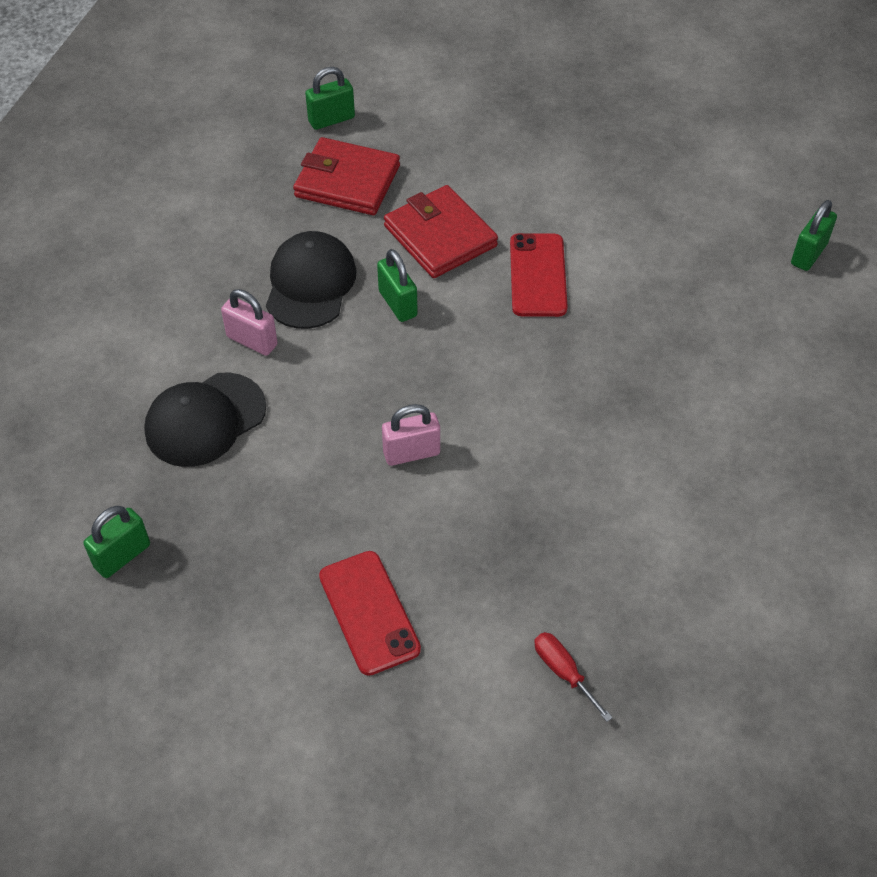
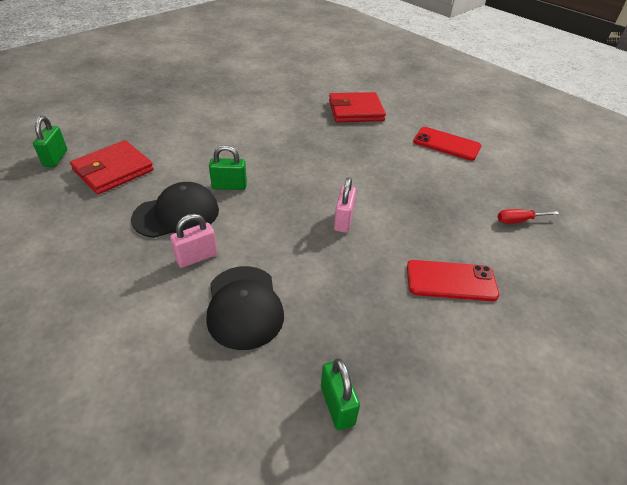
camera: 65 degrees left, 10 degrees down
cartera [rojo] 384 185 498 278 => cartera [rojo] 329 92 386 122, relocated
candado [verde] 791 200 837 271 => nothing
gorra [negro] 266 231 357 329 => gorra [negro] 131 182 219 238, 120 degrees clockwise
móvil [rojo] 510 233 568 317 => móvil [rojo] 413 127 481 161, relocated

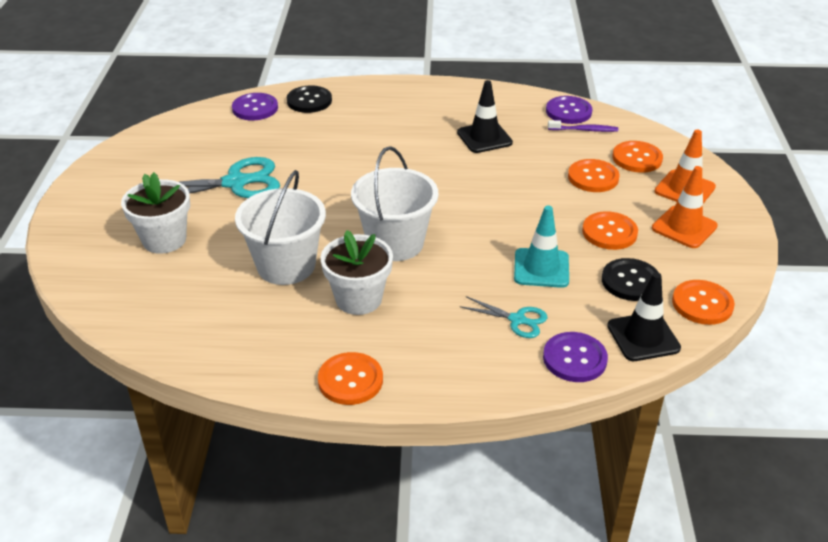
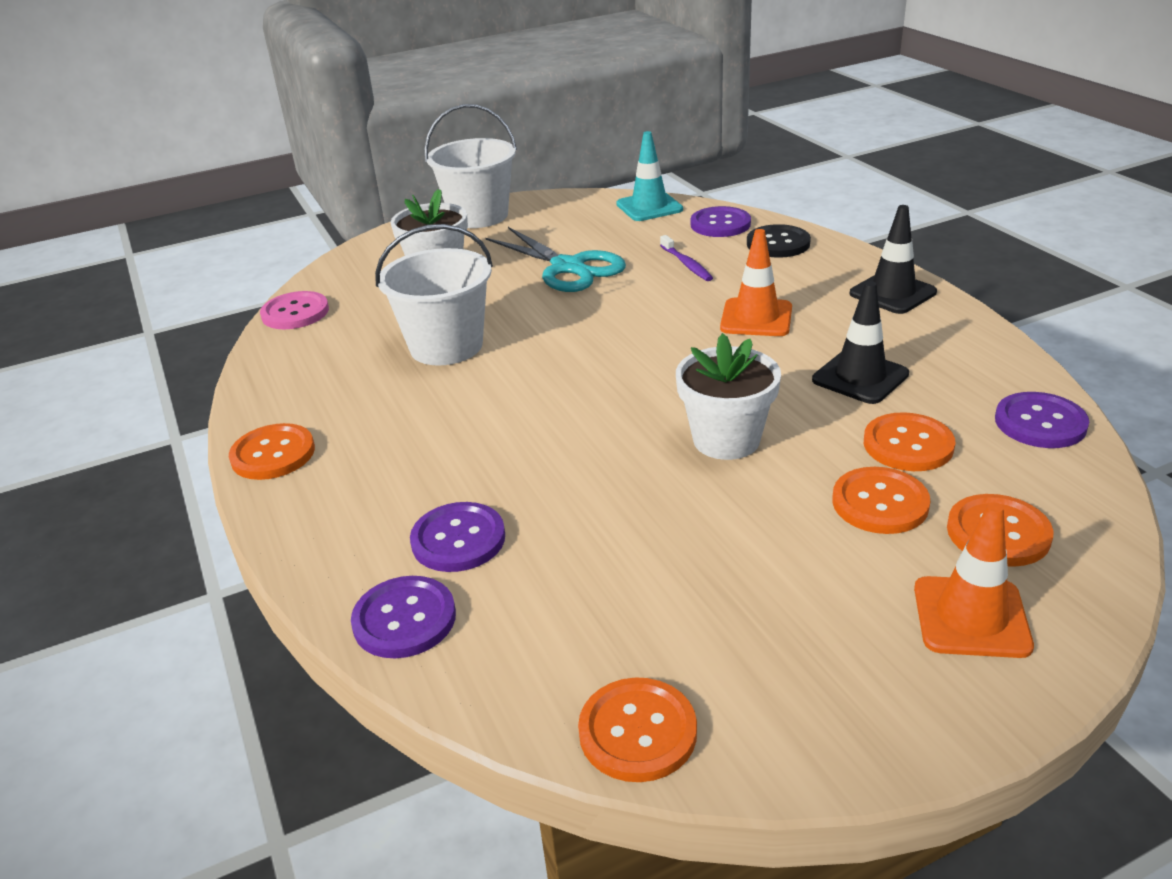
camera: 65 degrees right, 5 degrees down
cepillo de dientes [morado] 548 120 618 132 => cepillo de dientes [morado] 660 235 713 281, relocated
balde [blanco] 351 146 438 261 => balde [blanco] 425 104 517 228, relocated
cono de tráfico [naranja] 652 166 718 248 => cono de tráfico [naranja] 720 229 792 336, relocated
cono de tráfico [turquesa] 514 206 569 288 => cono de tráfico [turquesa] 616 131 683 221, relocated
botón [naranja] 582 211 638 250 => botón [naranja] 864 412 956 471, relocated
maceta [blanco] 321 230 393 315 => maceta [blanco] 676 333 781 460, relocated
botón [negro] 602 258 659 301 => nothing
cono de tráfico [negro] 607 272 681 361 => cono de tráfico [negro] 849 205 937 314, relocated
tijeras [turquesa] 460 296 548 338 => botón [morado] 410 502 505 572
nothing => botón [rosa] 260 291 329 329

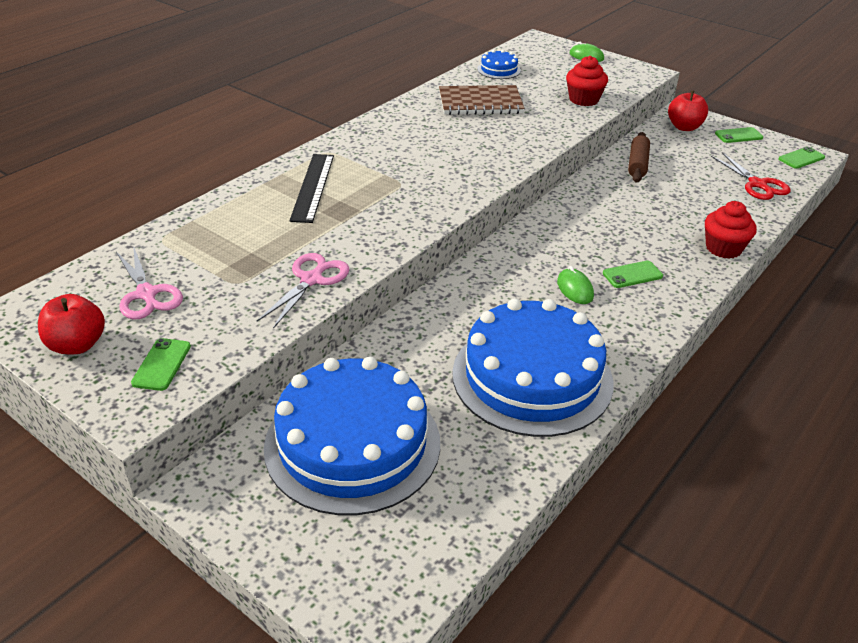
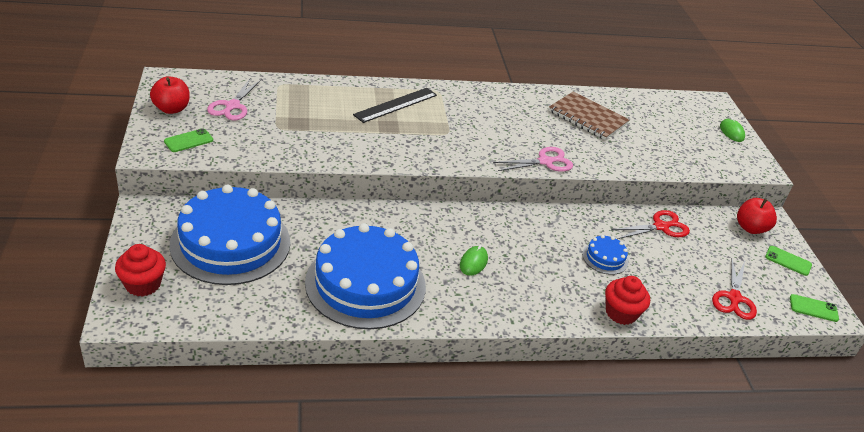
camera: 40 degrees right, 0 degrees up
tarta [azul] 477 50 521 79 => tarta [azul] 582 235 628 275, relocated
magdalena [rojo] 566 56 608 106 => magdalena [rojo] 115 244 166 297, relocated
rodillo [marrón] 628 132 650 183 => tijeras [rojo] 611 210 690 239
tijeras [rosa] 257 253 349 329 => tijeras [rosa] 493 147 573 172, relocated
móvil [verde] 603 261 663 288 => nothing

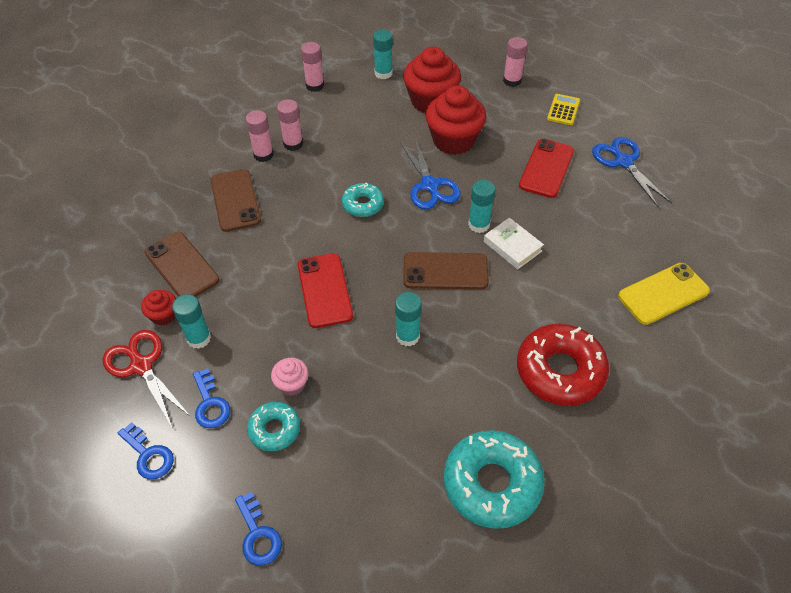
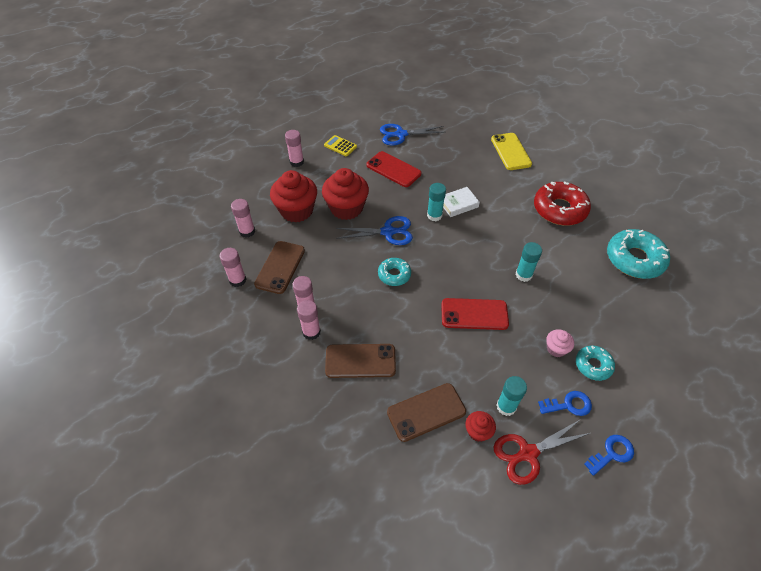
camera: 75 degrees left, 0 degrees up
barra de pegamento [turquesa] 373 30 393 79 => barra de pegamento [rosa] 231 199 255 238
móvil [marrón] 403 252 489 290 => móvil [marrón] 254 241 305 294, relocated
llave [azul] 235 492 282 565 => nothing

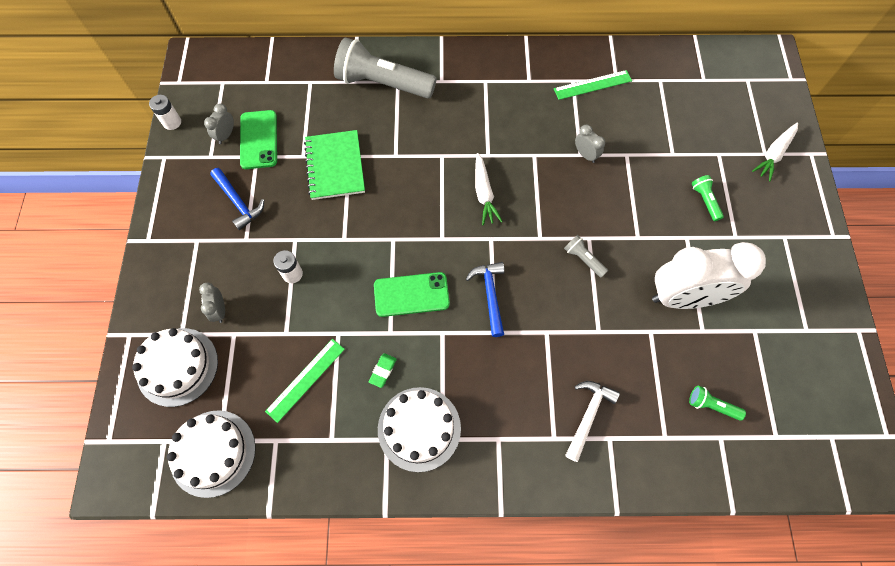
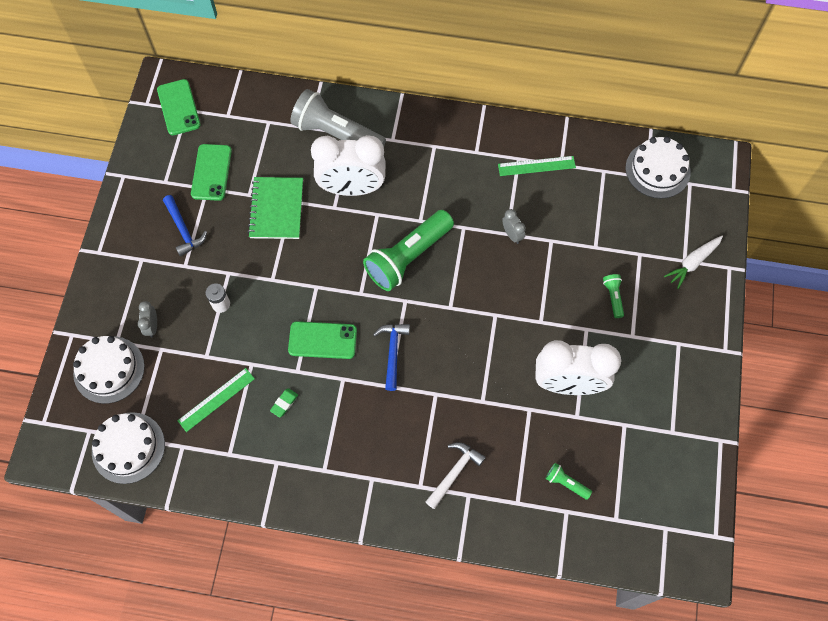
camera: 10 degrees right, 0 degrees up
pila [blanco] 149 95 181 130 => nothing
despertador [gris] 204 103 234 144 => nothing
zanahoria [blanco] 475 153 503 225 => lámpara de mano [verde] 363 210 454 291
lámpara de mano [gris] 564 235 608 277 => nothing
tarta [blanco] 378 387 461 472 => tarta [blanco] 626 137 691 199, relocated
nothing => móvil [verde] 157 79 201 135
nothing => despertador [blanco] 311 135 385 196

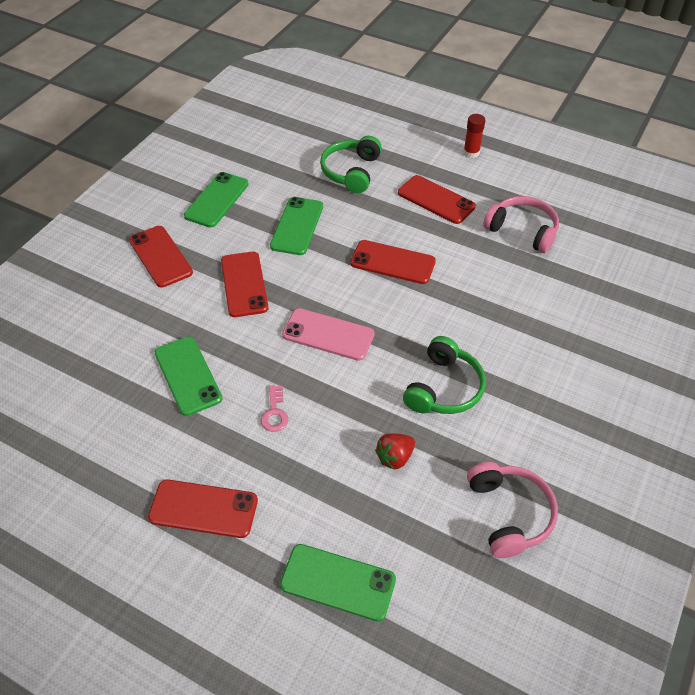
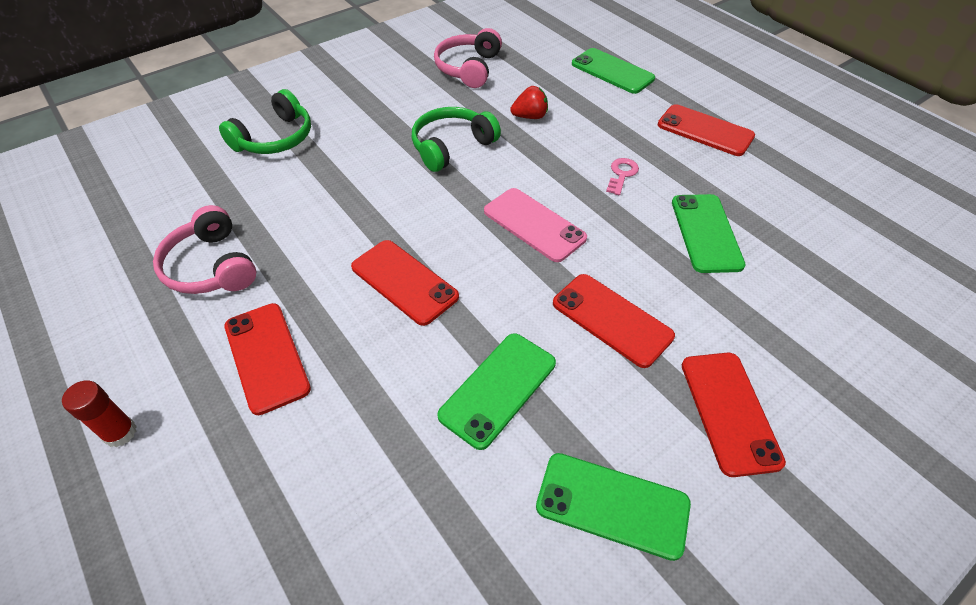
camera: 155 degrees left, 0 degrees up
auriculares [verde] 320 136 382 193 => auriculares [verde] 219 89 311 154, relocated
móvil [verde] 184 172 249 227 => móvil [verde] 536 453 691 561, 60 degrees clockwise
móvil [rojo] 221 252 269 317 => móvil [rojo] 553 274 675 368, 60 degrees counterclockwise

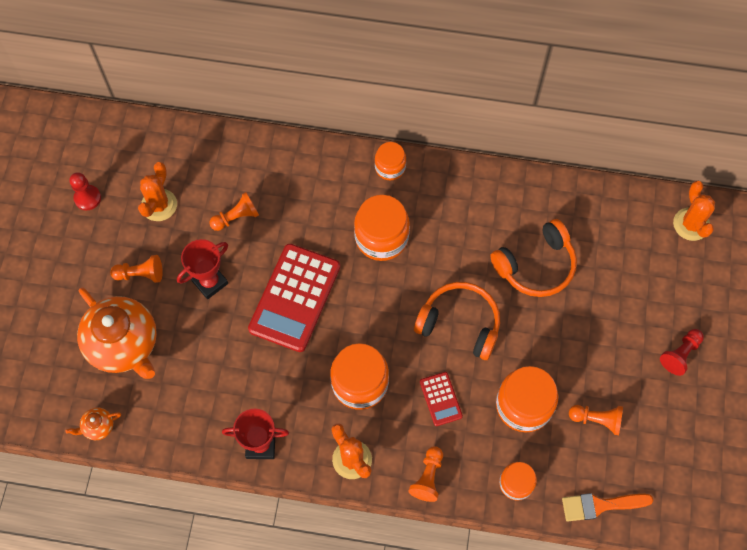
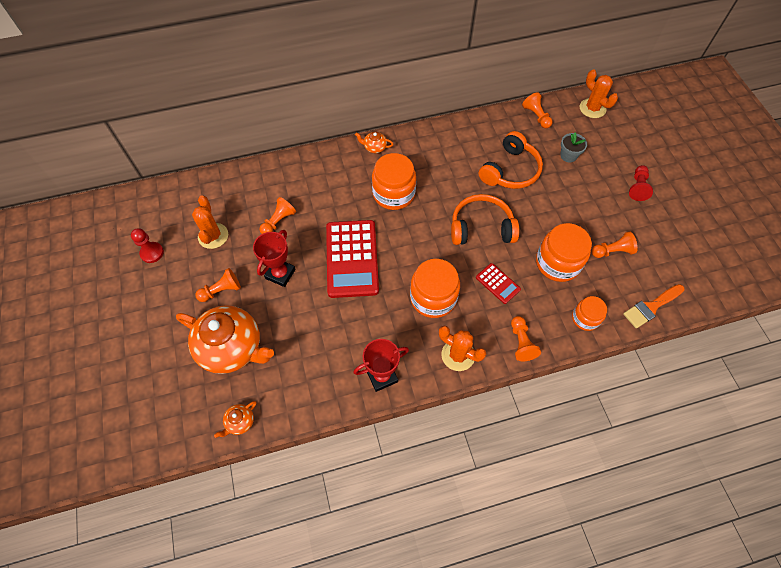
camera: 25 degrees left, 5 degrees down
tarro [naranja] 375 142 406 180 => tetera [naranja] 355 132 393 153
nothing => peón [naranja] 522 92 553 128
nothing => maceta [gris] 560 133 587 162

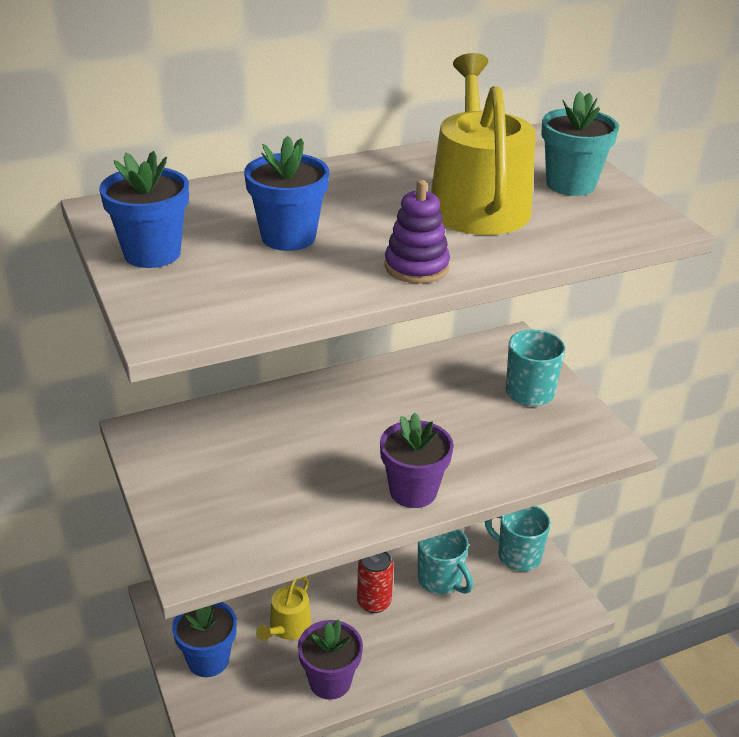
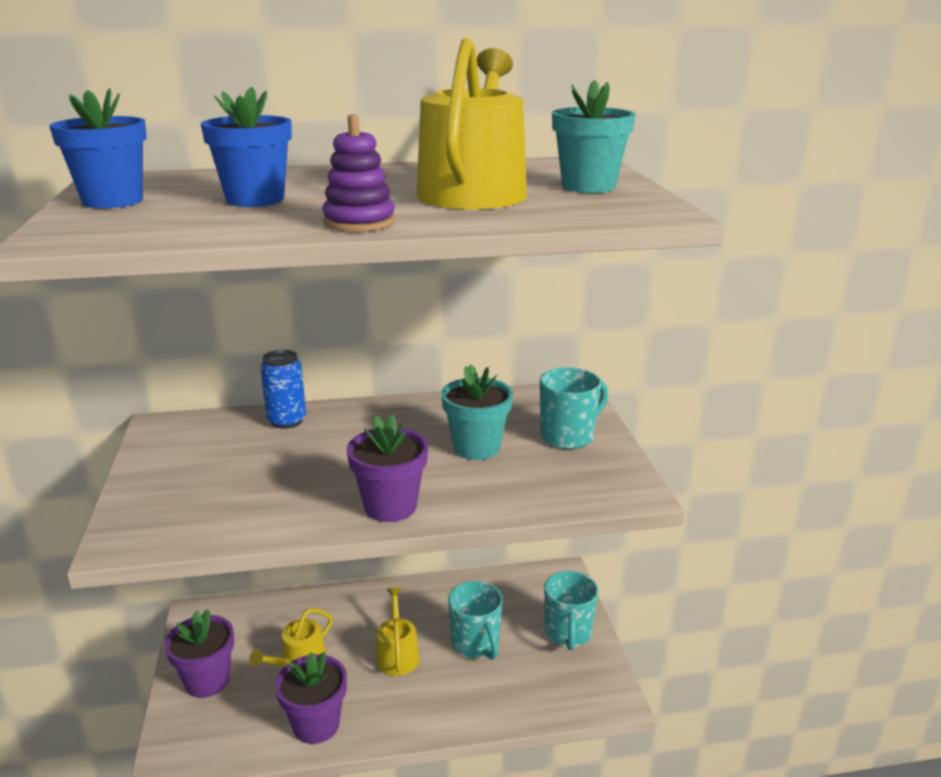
camera: 15 degrees right, 10 degrees down
taza [turquesa] 485 506 551 571 => taza [turquesa] 544 571 598 650, 135 degrees counterclockwise
lata [rojo] 357 551 394 613 => regadera [amarillo] 376 588 420 676
maceta [azul] 172 602 237 677 => maceta [morado] 164 609 234 698
nothing => lata [azul] 260 350 306 429
nothing => maceta [turquesa] 441 364 513 460

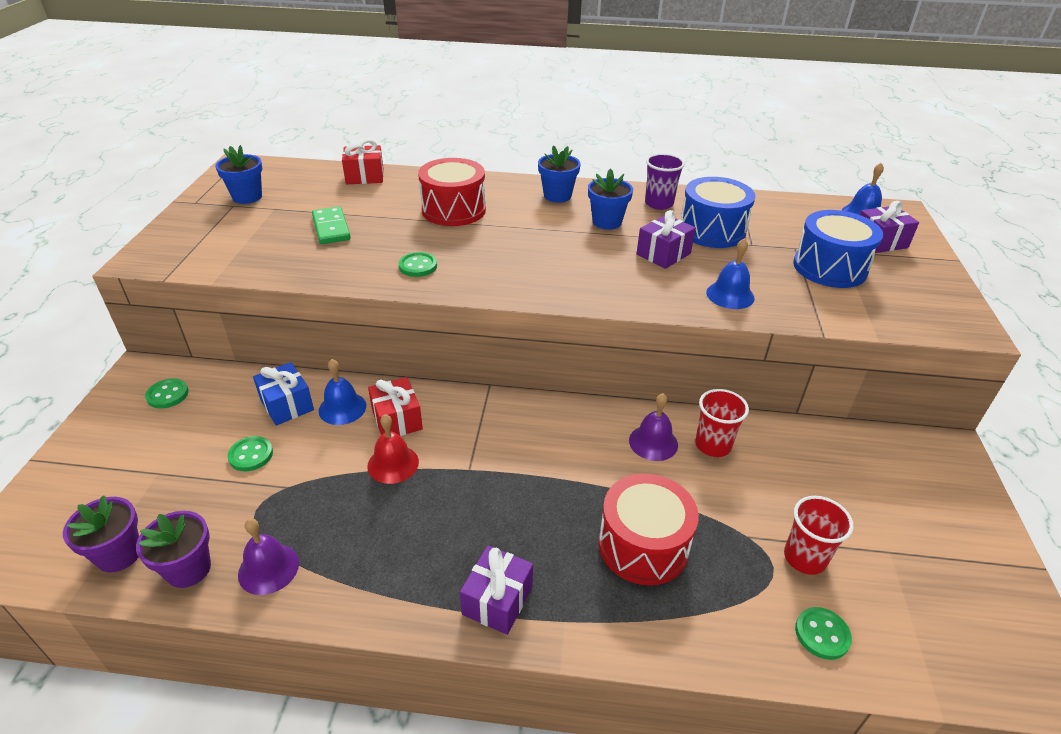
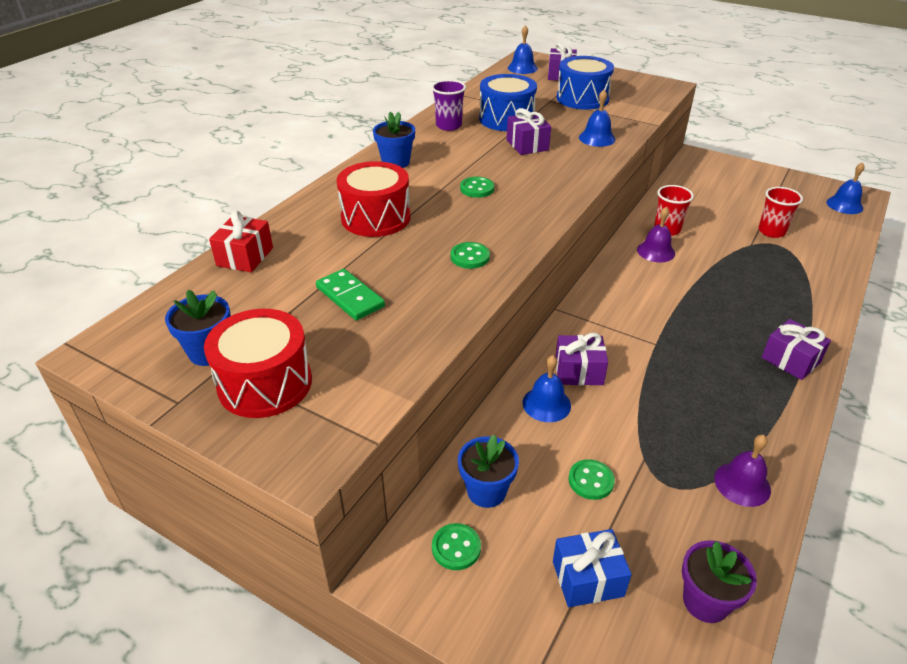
camera: 65 degrees left, 0 degrees up
maceta [azul] 588 168 633 230 => maceta [azul] 458 435 519 508, relocated
ficha de dominó [verde] 312 206 351 244 => ficha de dominó [verde] 316 269 385 320, 45 degrees clockwise
regalo [azul] 253 362 314 426 => regalo [azul] 553 529 632 607, relocated
regalo [rojo] 368 377 423 436 => regalo [morado] 555 333 608 385
campana [rojo] 367 414 419 484 => nothing
tambor [rojo] 599 474 699 585 => tambor [rojo] 204 309 312 418, relocated
maceta [morado] 136 511 211 588 => nothing
botón [verde] 795 607 852 660 => botón [verde] 460 177 494 198, relocated
nothing => campana [azul] 826 162 865 214

